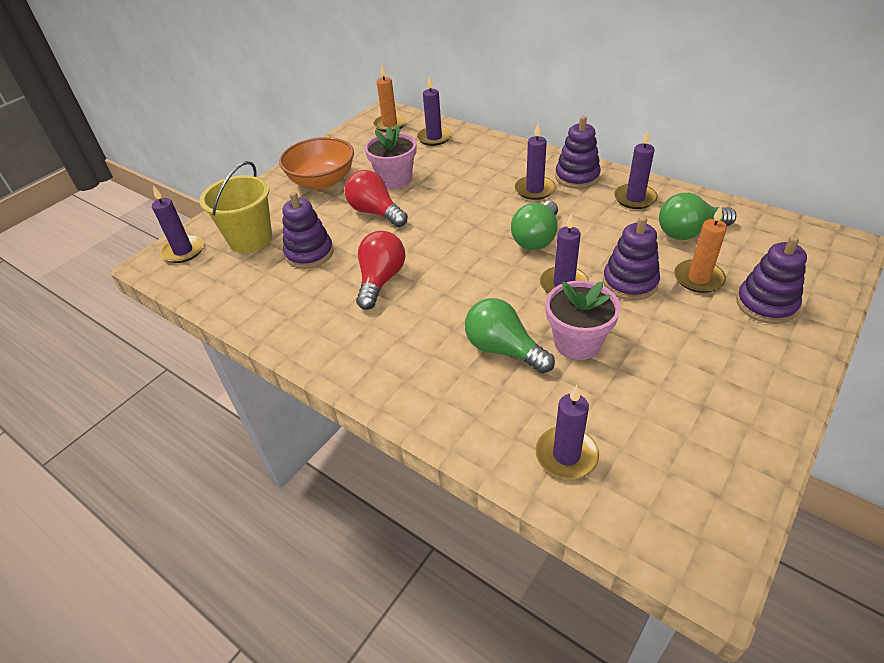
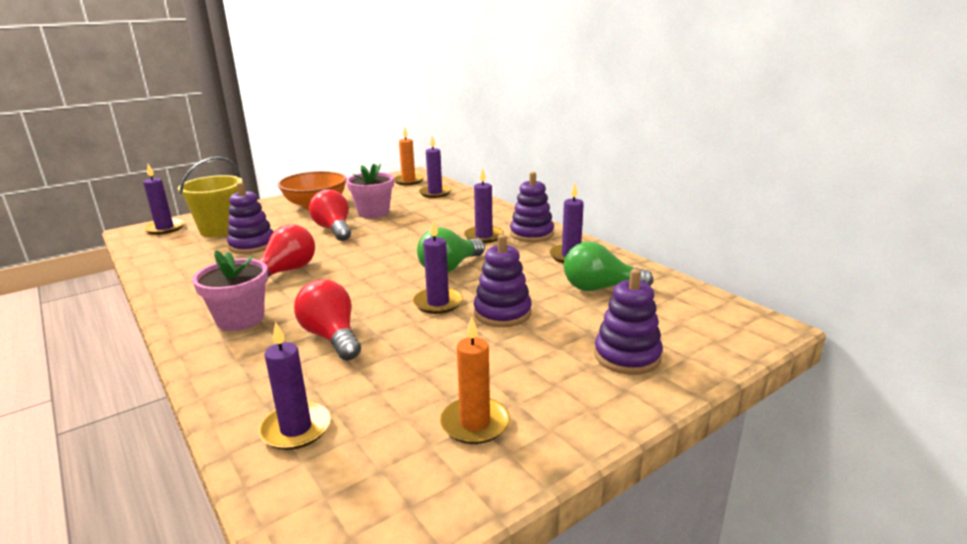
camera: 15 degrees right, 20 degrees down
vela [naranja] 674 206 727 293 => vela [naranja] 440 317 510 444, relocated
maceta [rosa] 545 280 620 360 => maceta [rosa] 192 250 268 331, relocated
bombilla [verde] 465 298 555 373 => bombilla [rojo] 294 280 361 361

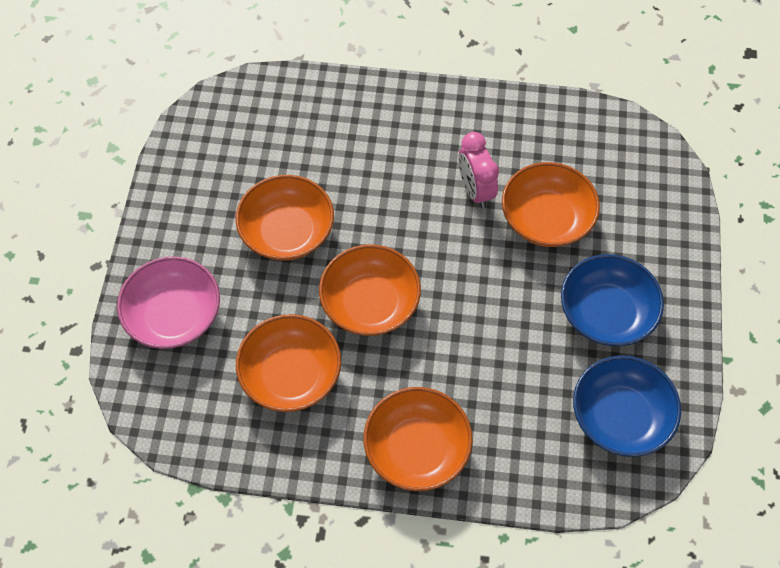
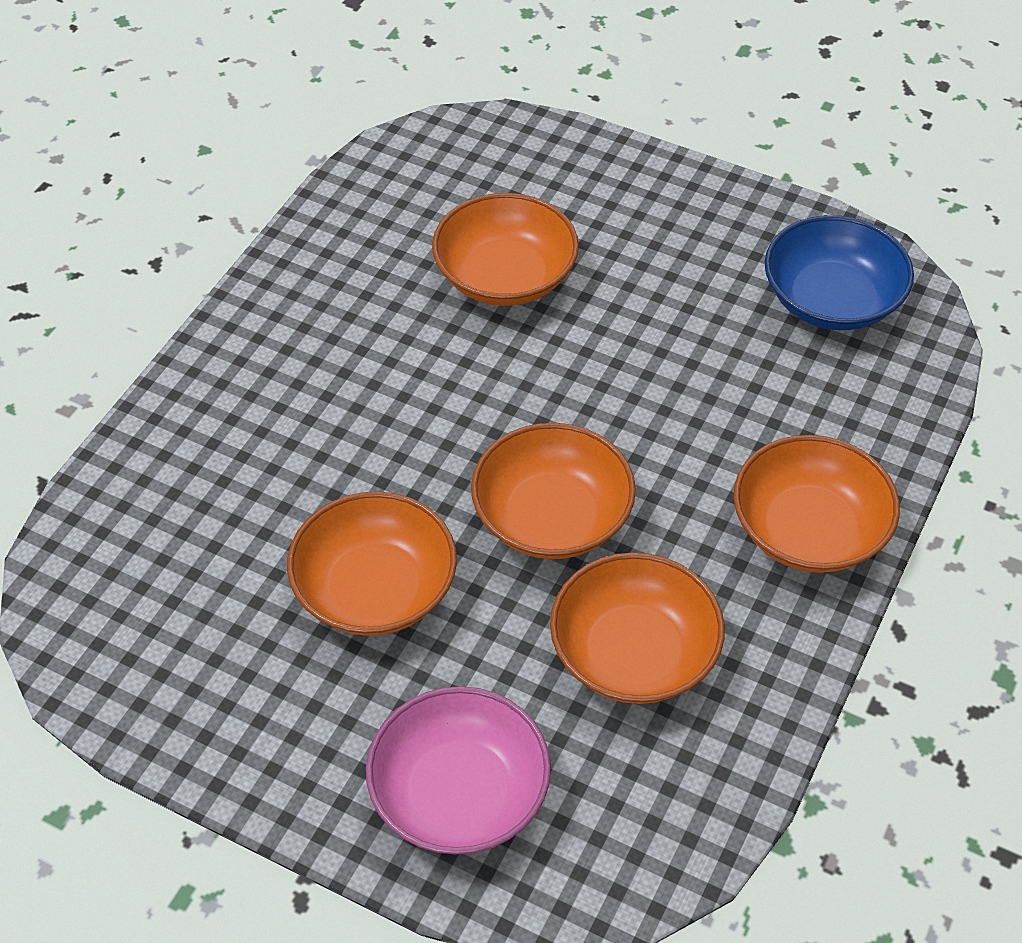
camera: 70 degrees left, 10 degrees down
despertador [rosa] 458 132 499 208 => nothing
cuenco [azul] 561 254 664 346 => nothing

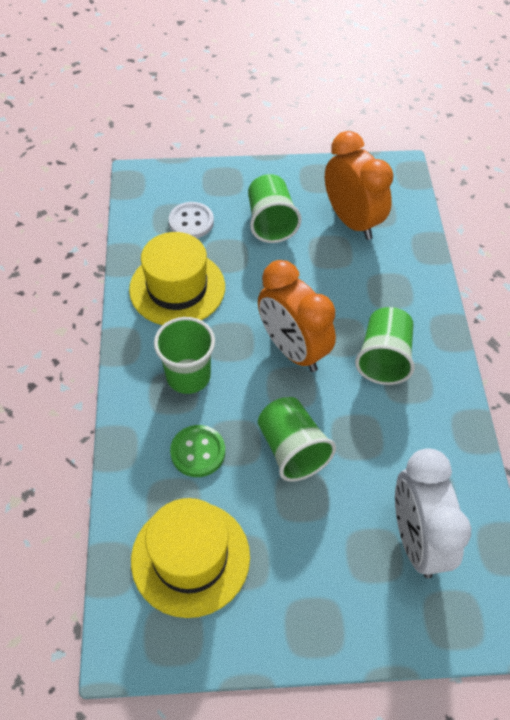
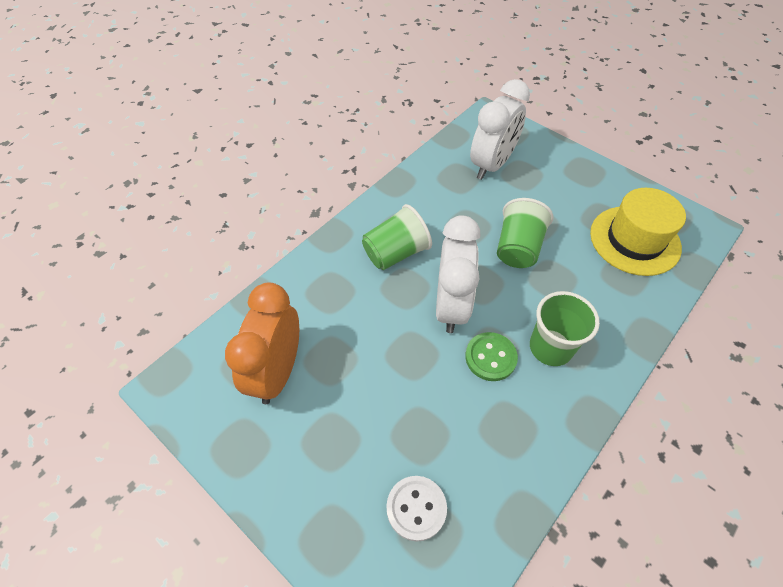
camera: 135 degrees left, 0 degrees up
vaso [verde] 248 174 301 243 => nothing
sombrero [amarillo] 129 232 225 325 => nothing
despertador [naranja] 258 260 336 372 => despertador [blanco] 436 215 480 333
botón [verde] 170 425 225 477 => botón [verde] 465 332 518 381, relocated

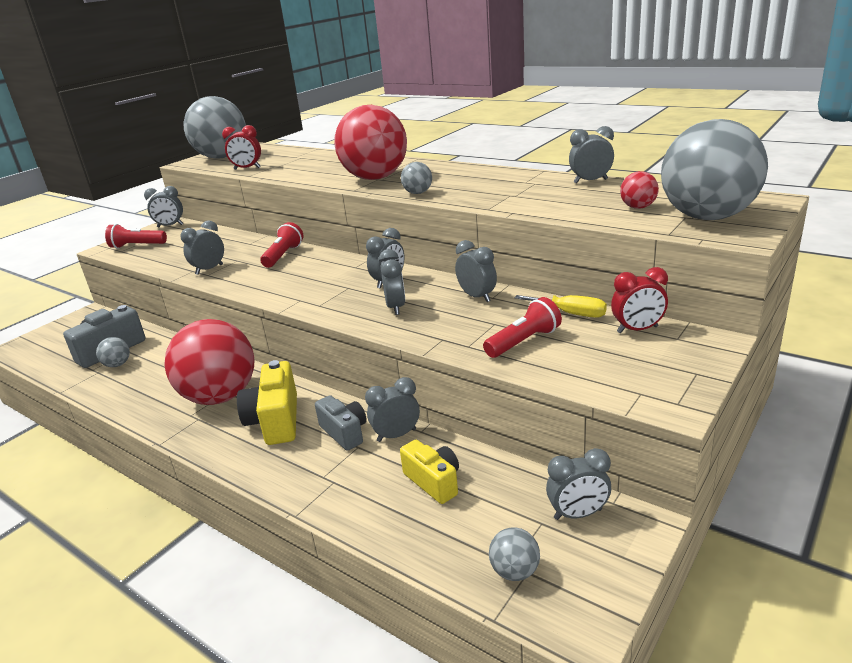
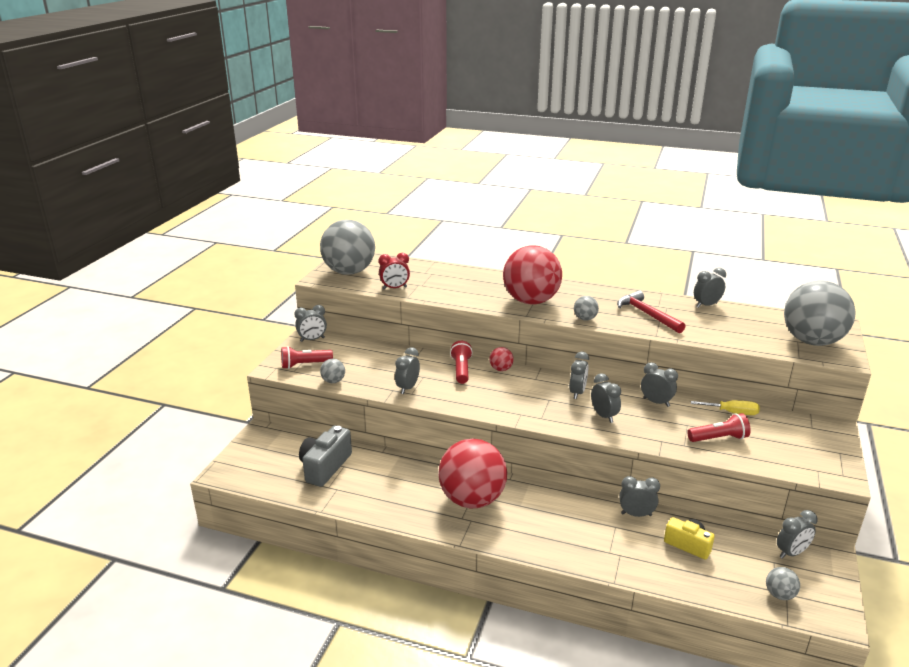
camera: 20 degrees left, 0 degrees up
pelota [rojo] 620 171 659 209 => pelota [rojo] 489 347 514 371, relocated
despertador [rojo] 611 267 668 333 => nothing
lámpara de mano [rojo] 483 297 562 358 => lámpara de mano [rojo] 687 413 751 442, 45 degrees clockwise
pelota [gris] 96 337 130 367 => pelota [gris] 320 359 345 383, relocated
cámara [amarillo] 237 360 297 445 => nothing
despertador [gris] 365 377 420 442 => despertador [gris] 619 476 660 517, 45 degrees clockwise
cámara [gris] 315 395 367 451 => nothing
nothing => martillo [rojo] 617 290 686 333

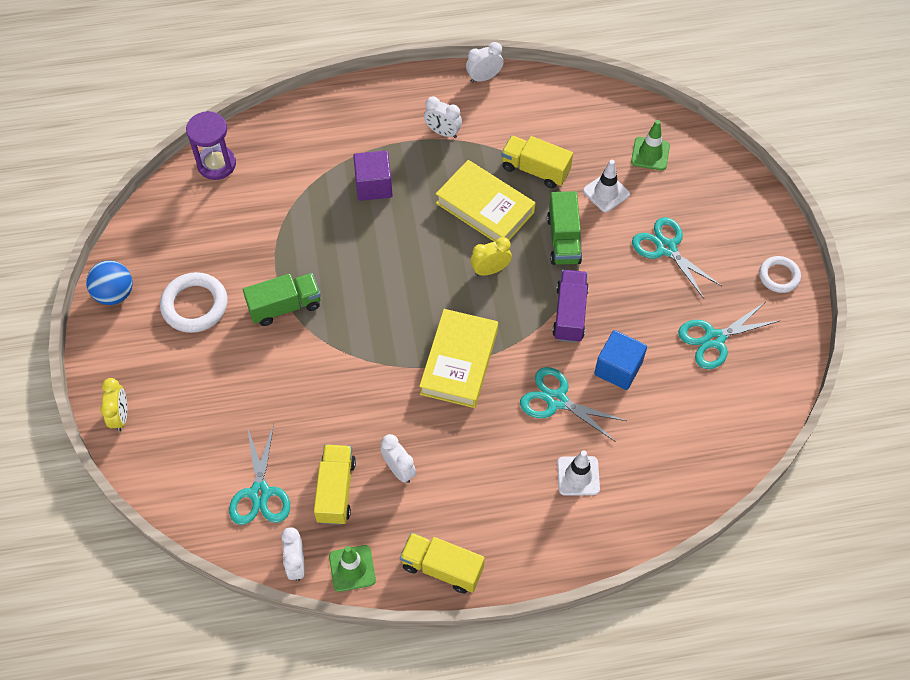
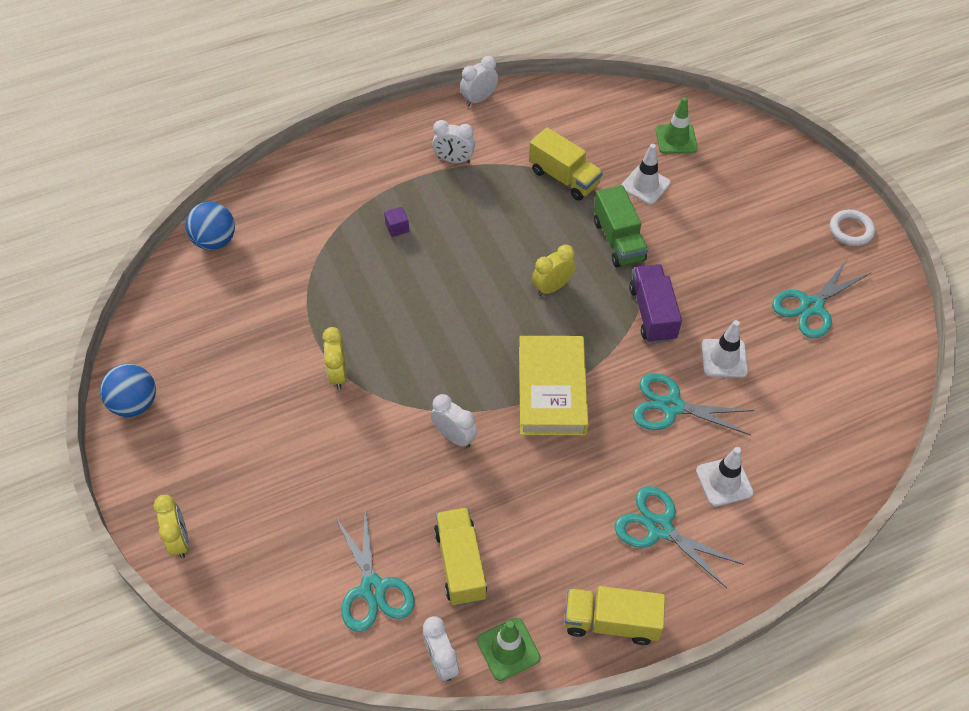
camera: 15 degrees left, 5 degrees down
reloj de arena [morado] 186 111 236 180 => pelota [azul] 185 202 235 250
camión [amarillo] 501 136 573 188 => camión [amarillo] 529 127 603 201, 150 degrees counterclockwise
cubo [morado] 353 151 393 201 => cubo [morado] 384 207 409 237, x0.50
libro [amarillo] 436 160 535 242 => nothing
tijeras [turquesa] 632 217 722 299 => tijeras [turquesa] 615 486 742 588, relocated
anillo [blanco] 160 272 228 333 => nothing
camión [verde] 243 273 321 326 => despertador [amarillo] 323 327 347 390
cubo [azul] 594 330 647 390 => cono de tráfico [blanco] 701 320 748 378
despertador [blanco] 380 434 416 483 => despertador [blanco] 431 394 478 448, relocated

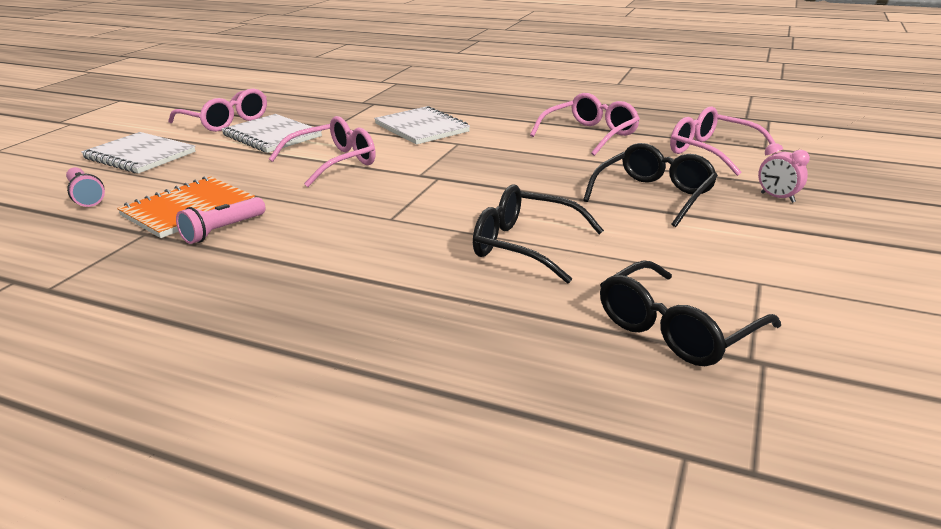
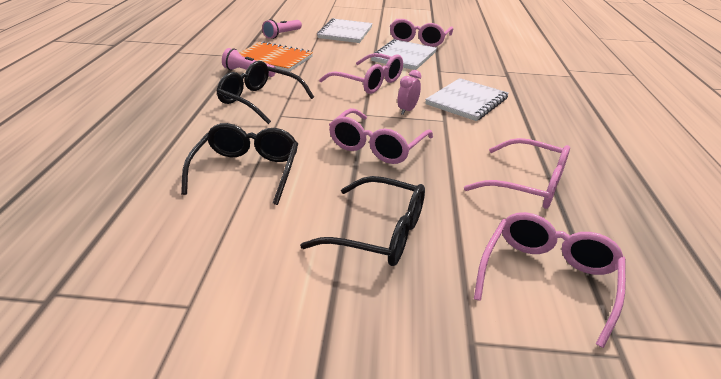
camera: 70 degrees right, 5 degrees up
despertador [rosa] 758 143 810 203 => despertador [rosa] 397 70 421 115, relocated
gafas [negro] 600 260 781 366 => gafas [negro] 217 61 314 124, relocated
nothing => gafas [rosa] 329 108 433 164

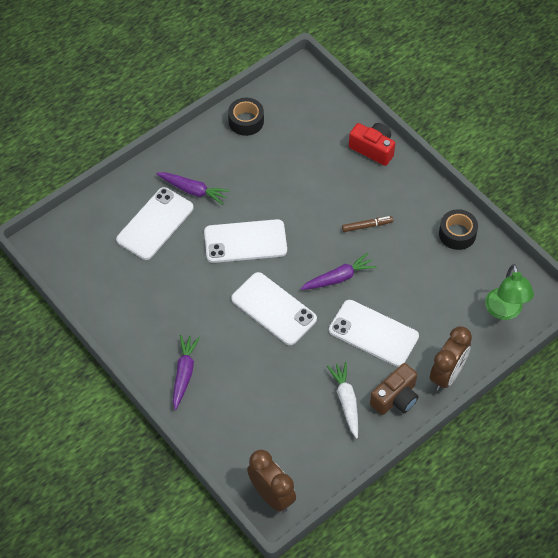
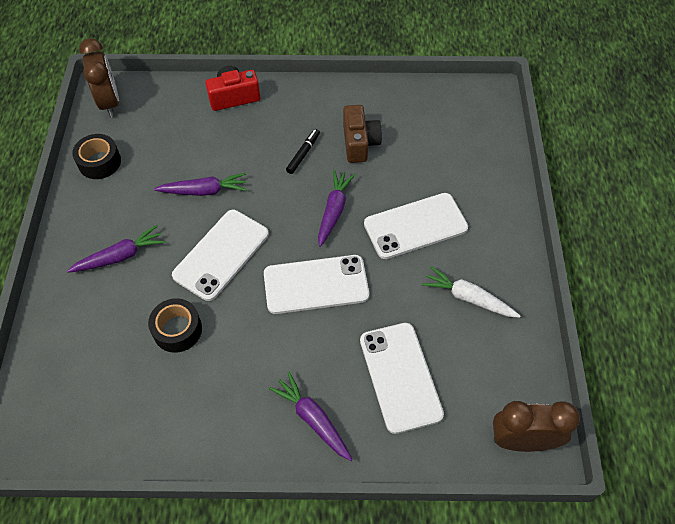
camera: 50 degrees left, 0 degrees up
móvil [blanco] 116 187 194 260 => móvil [blanco] 360 323 444 434, relocated
cinta adhesiva [negro] 439 209 478 250 => cinta adhesiva [negro] 148 298 202 353, relocated
rotulador [marrón] 342 216 393 232 => rotulador [negro] 286 129 320 174
lámpara [verde] 485 264 534 320 => nothing
despertador [marrón] 430 326 472 391 => despertador [marrón] 79 38 119 117, relocated
cámara [marrón] 370 363 419 415 => cámara [marrón] 343 105 382 163, relocated
nothing => zanahoria [morado] 154 173 247 196

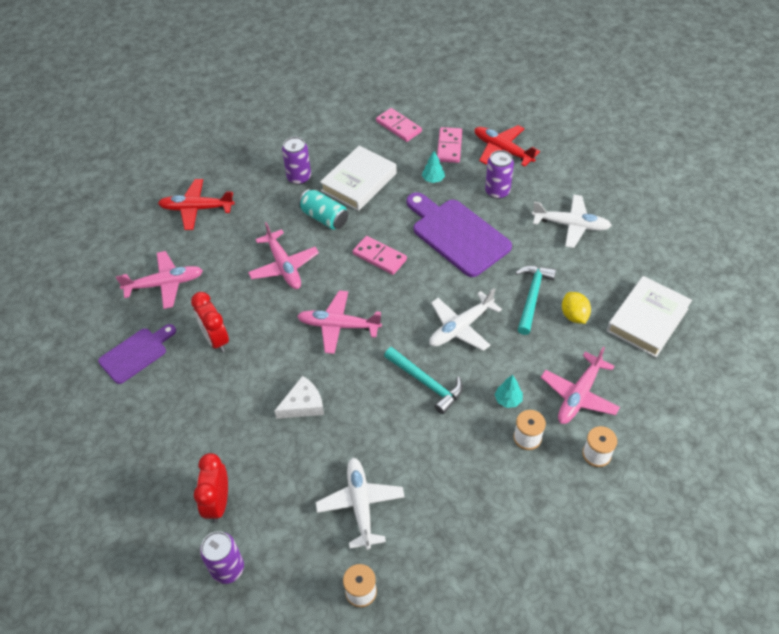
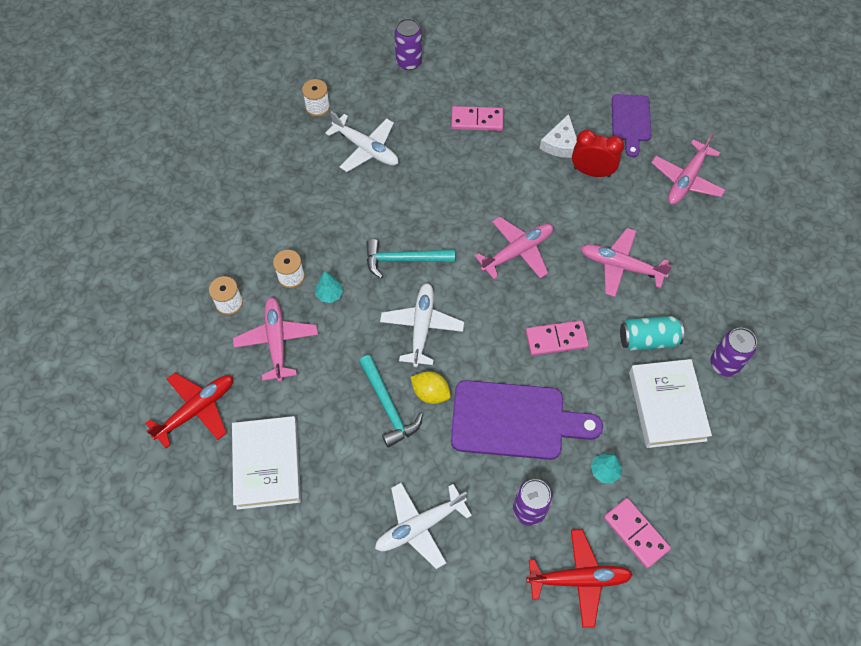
camera: 135 degrees right, 10 degrees up
ficha de dominó [rosa] 376 108 422 142 => ficha de dominó [rosa] 451 106 503 131, relocated
avión [rojo] 158 179 235 230 => avión [rojo] 145 373 233 448, relocated
limón [amarillo] 562 292 591 324 => limón [amarillo] 410 371 451 404, relocated
queso [blanco] 274 376 324 419 => queso [blanco] 540 114 577 158, relocated
despertador [rojo] 194 453 228 523 => nothing

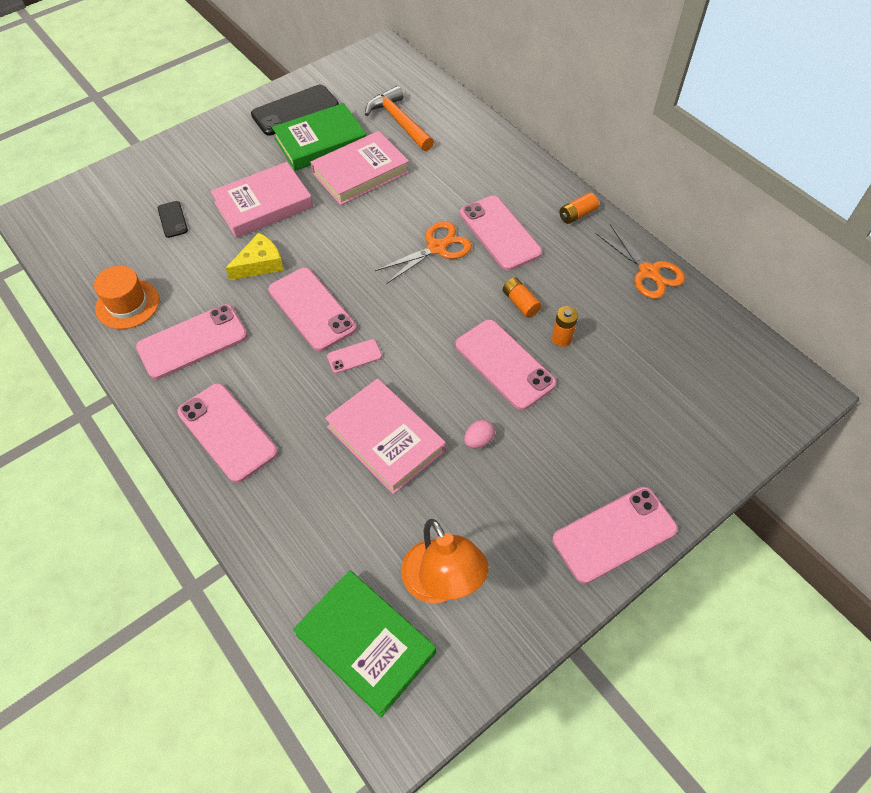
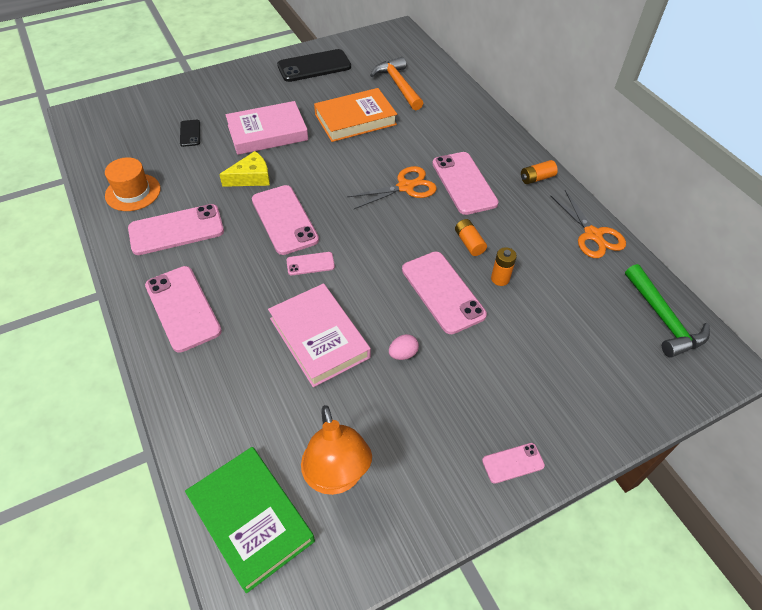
camera: 10 degrees right, 5 degrees down
libro [verde] 272 103 366 171 => nothing
libro [rosa] 311 131 409 205 => libro [naranja] 314 88 397 142
móvil [rosa] 552 487 678 584 => móvil [rosa] 482 443 545 484, x0.50
nothing => martillo [verde] 625 264 710 358

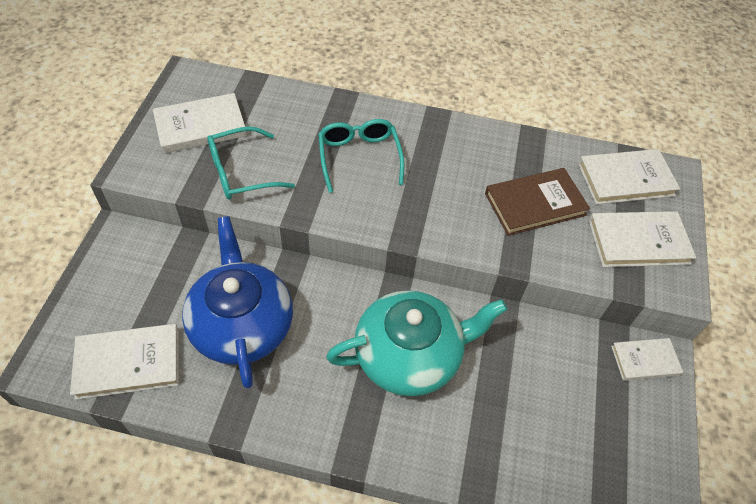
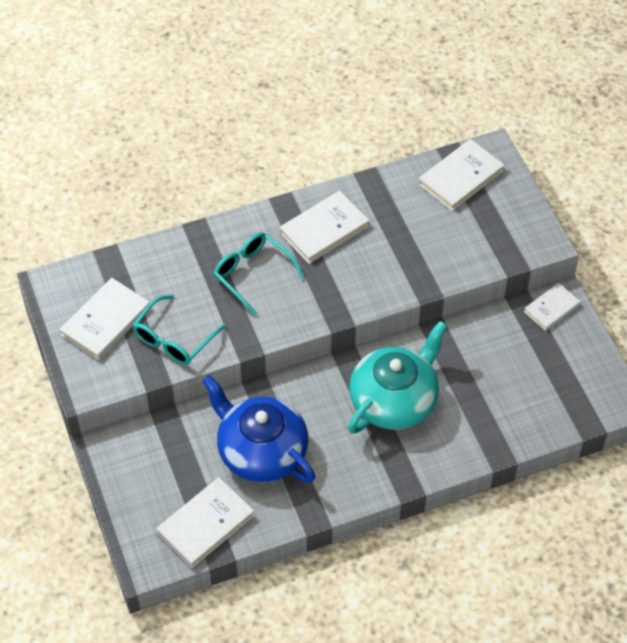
camera: 30 degrees left, 0 degrees up
libro [marrón] 485 168 590 236 => nothing
libro [blanco] 589 211 696 267 => libro [blanco] 280 191 369 264, relocated

